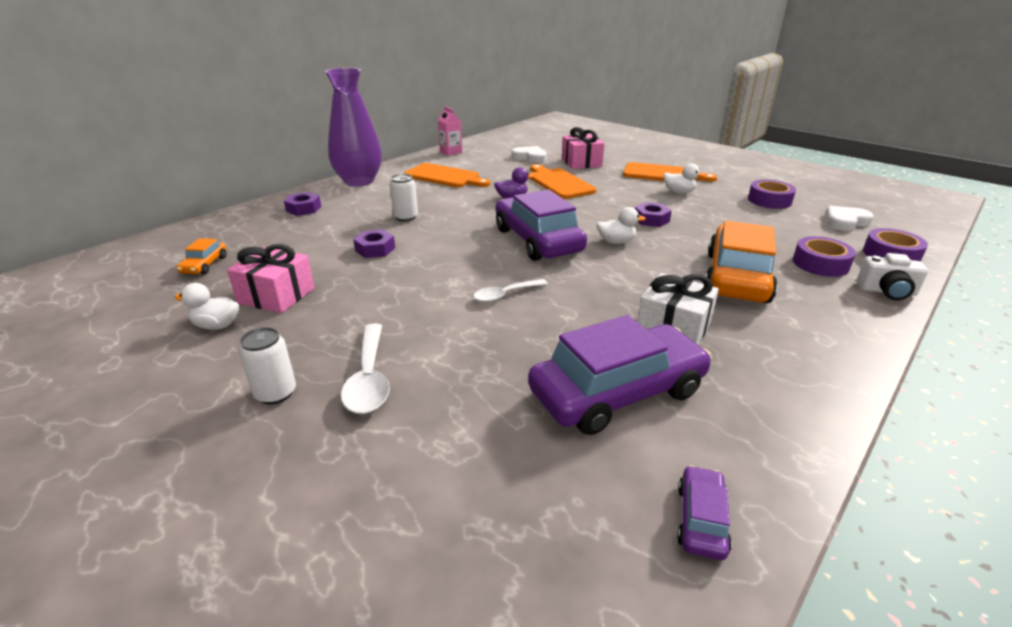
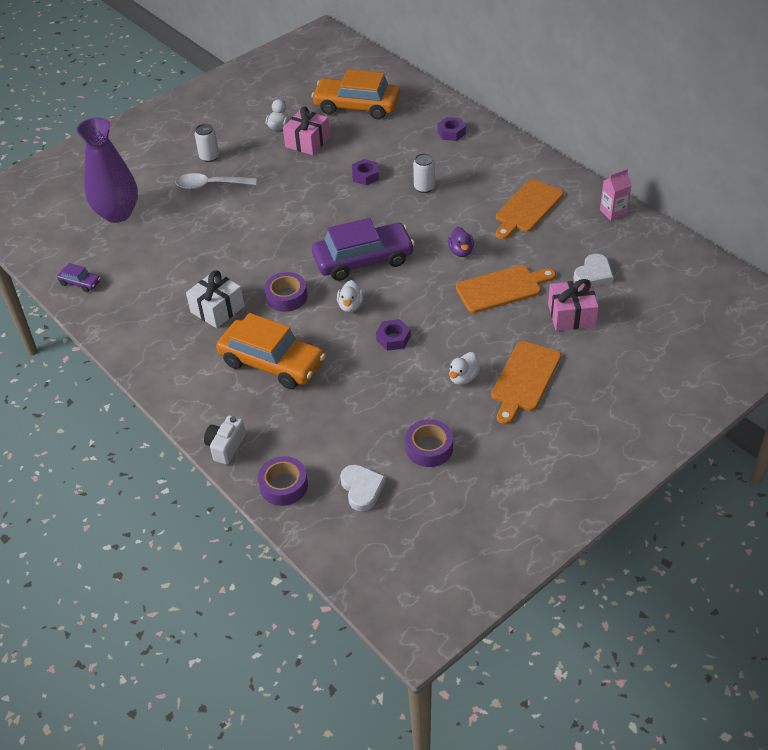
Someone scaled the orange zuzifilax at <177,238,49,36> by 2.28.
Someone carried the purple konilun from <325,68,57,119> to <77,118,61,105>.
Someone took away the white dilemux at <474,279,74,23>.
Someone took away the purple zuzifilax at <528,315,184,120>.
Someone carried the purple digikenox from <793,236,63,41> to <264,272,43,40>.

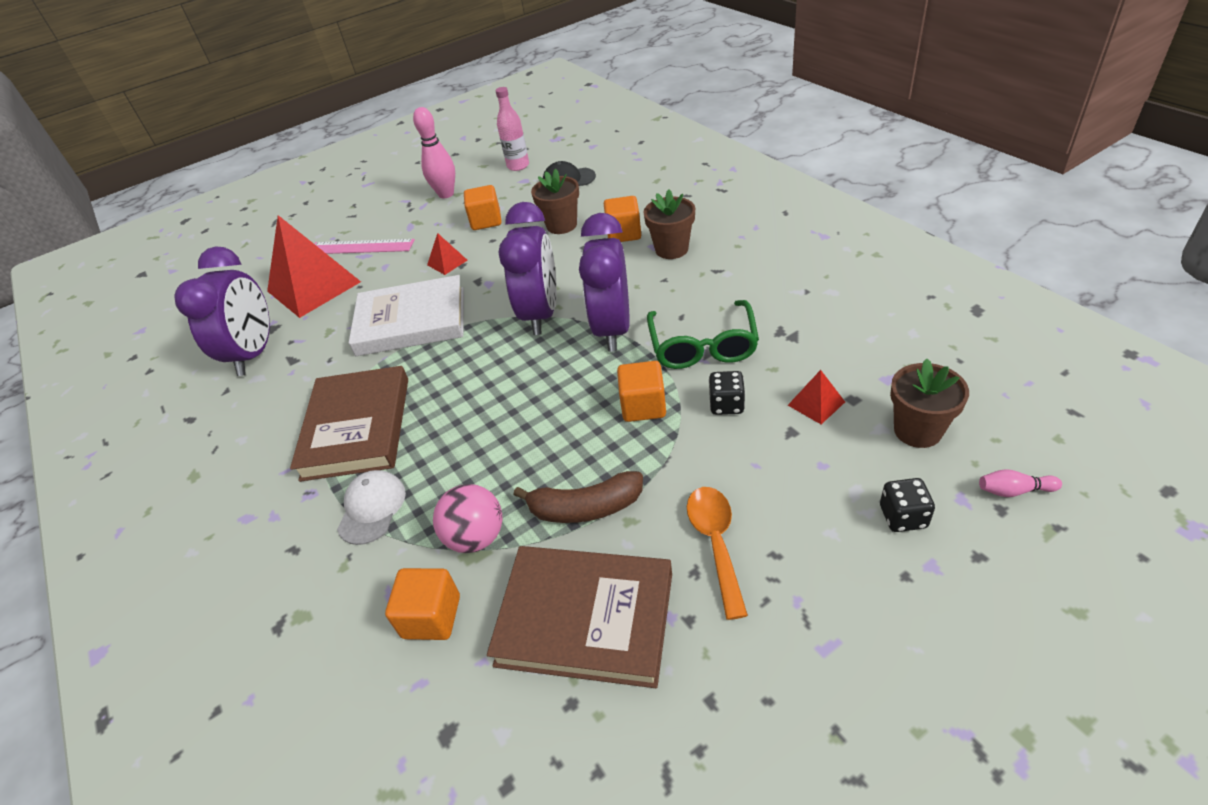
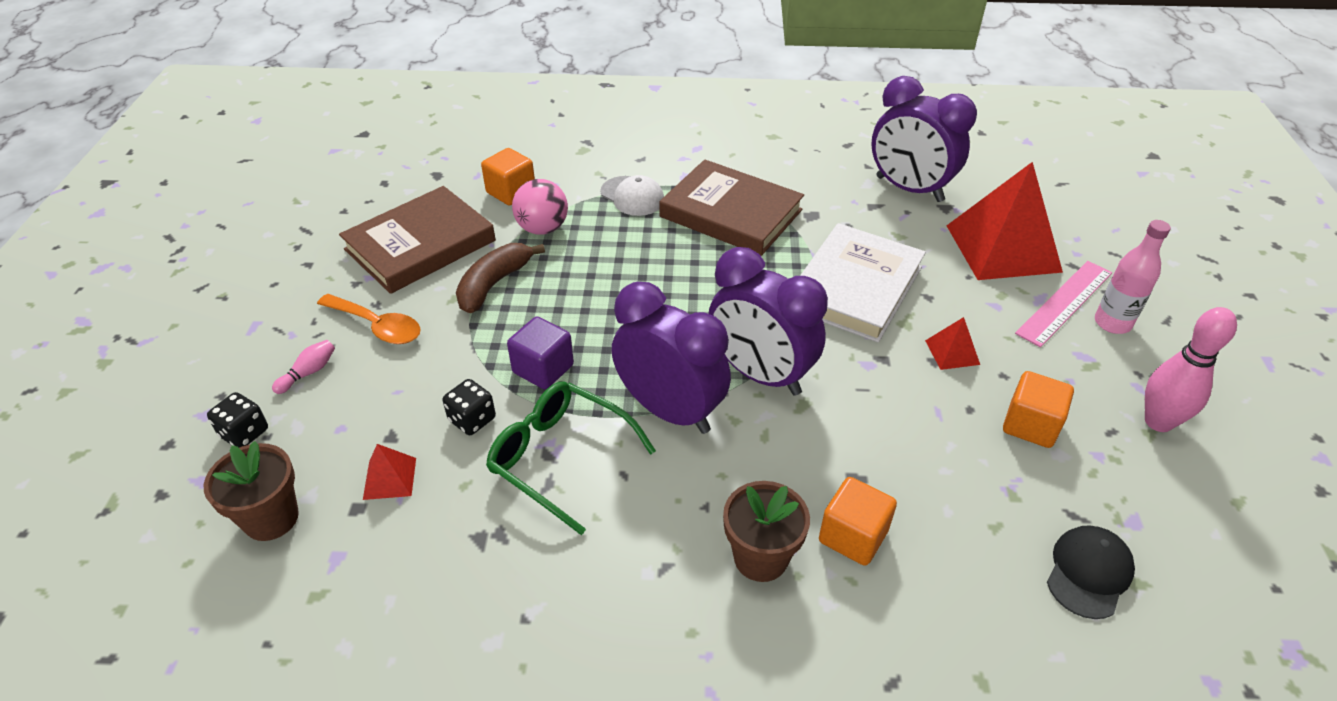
Someone carried the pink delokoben from <495,87,34,84> to <1095,220,76,114>.
Someone took away the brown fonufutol at <531,169,48,65>.
Someone repainted the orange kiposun at <617,361,49,61>, which became the purple kiposun at <507,316,67,73>.
Someone carried the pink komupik from <979,469,83,28> to <272,340,63,54>.

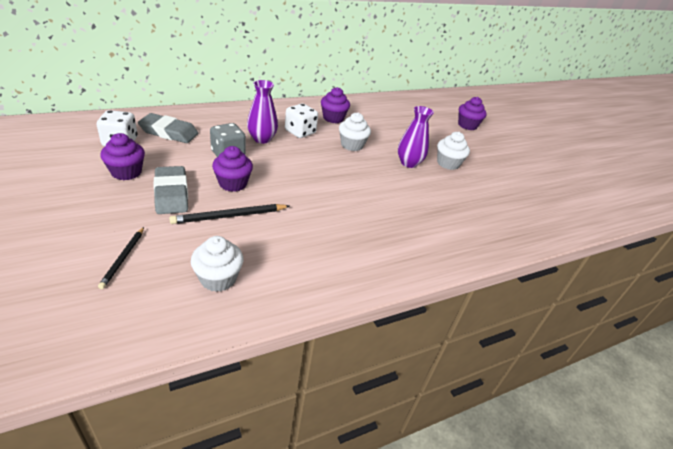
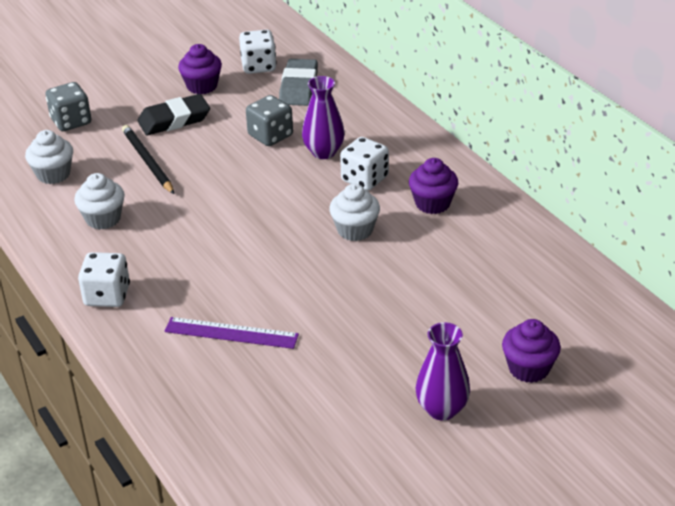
Someone swapped the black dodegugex at <98,227,46,62> for the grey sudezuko at <46,82,45,49>.
Someone repainted the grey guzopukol at <154,166,34,48>, which became the black guzopukol at <137,94,73,41>.
Someone took away the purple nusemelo at <212,146,41,46>.
Someone carried the purple konilun from <398,106,36,62> to <416,322,54,98>.
Someone carried the white nusemelo from <437,132,33,38> to <74,173,51,57>.
Someone put down the white sudezuko at <78,252,52,55>.
Someone put down the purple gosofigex at <165,317,134,32>.

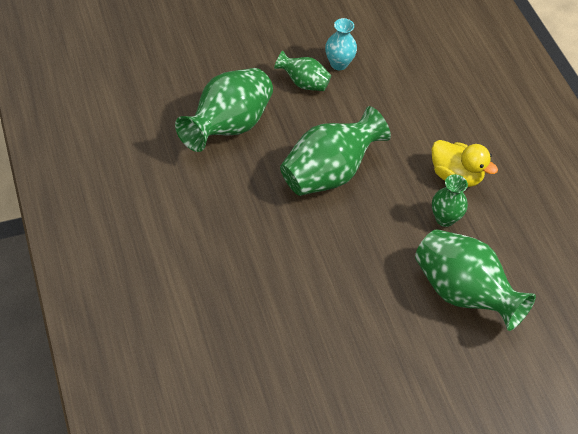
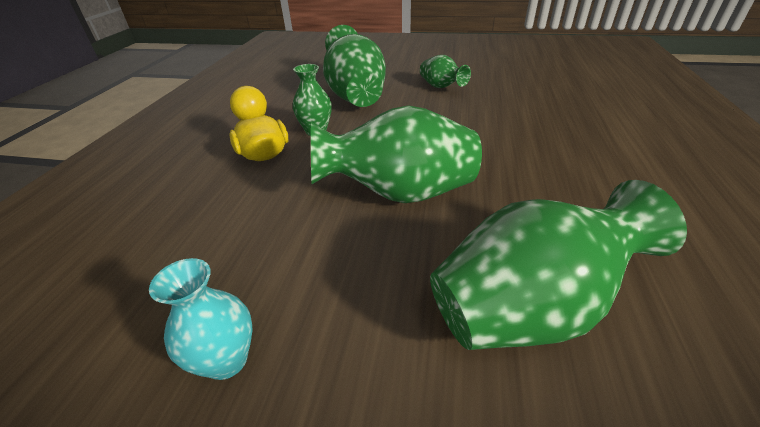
Someone carried the green konilun from <274,51,57,40> to <420,55,51,33>.

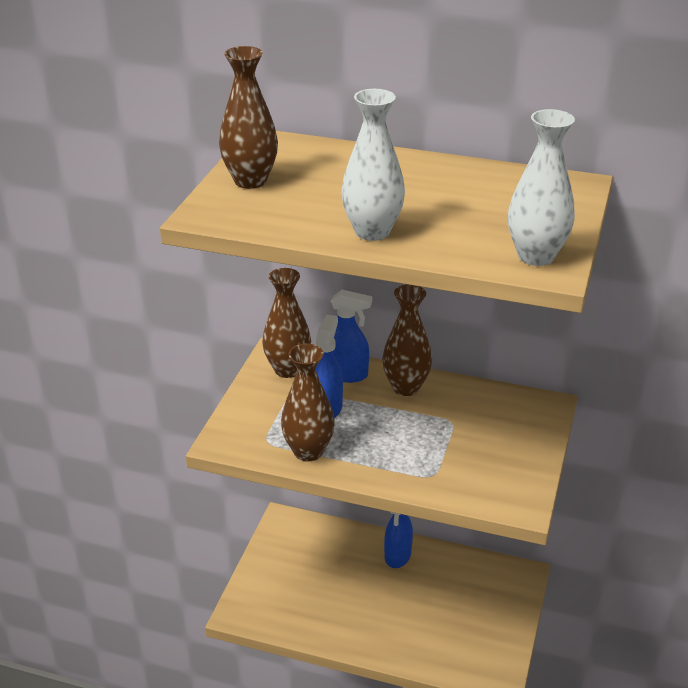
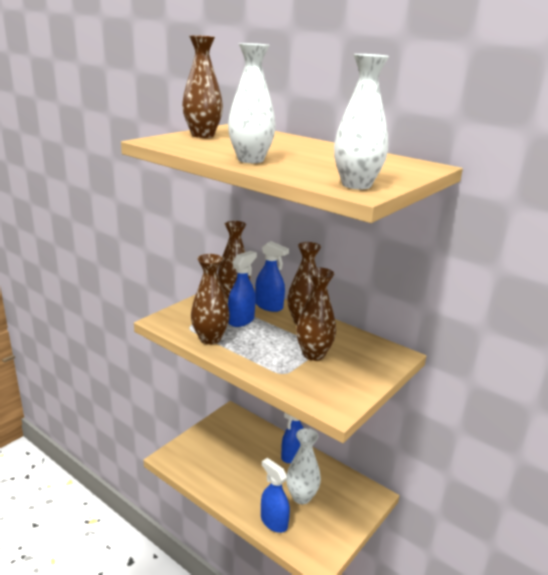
Someone put down the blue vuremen at <261,458,29,75>.
Someone put down the white konilun at <286,428,35,76>.
Someone put down the brown konilun at <296,268,40,93>.

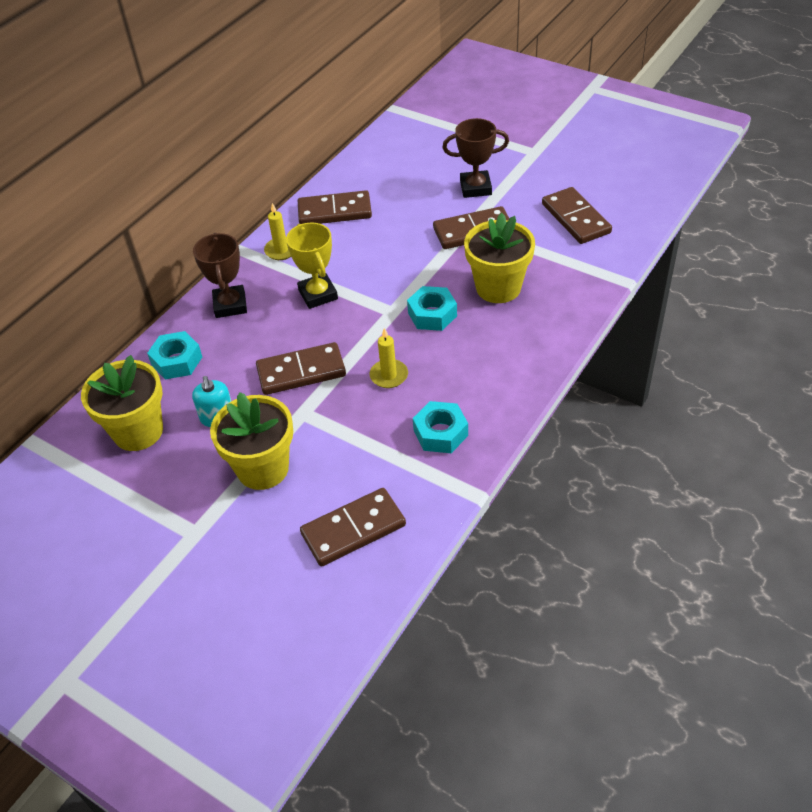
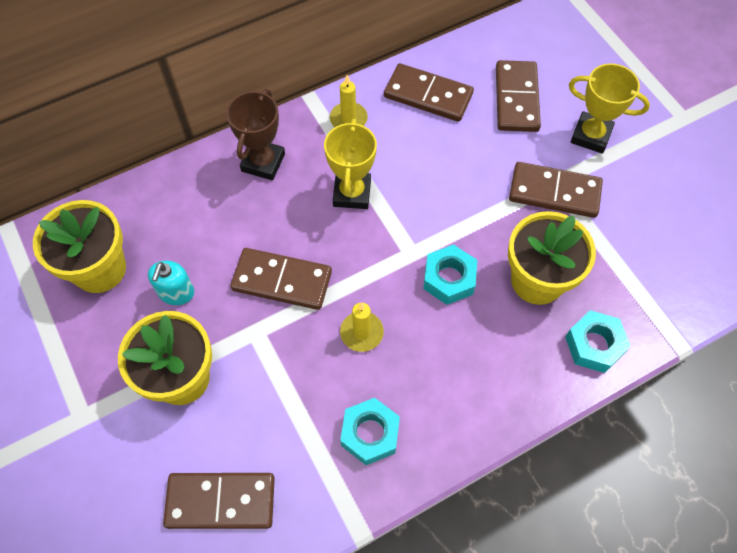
Someone carried the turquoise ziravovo from <147,331,55,48> to <565,310,66,63>.
Someone repainted the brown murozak at <442,118,67,80>, which became the yellow murozak at <569,63,81,91>.
Someone carried the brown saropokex from <542,187,70,57> to <496,60,45,72>.

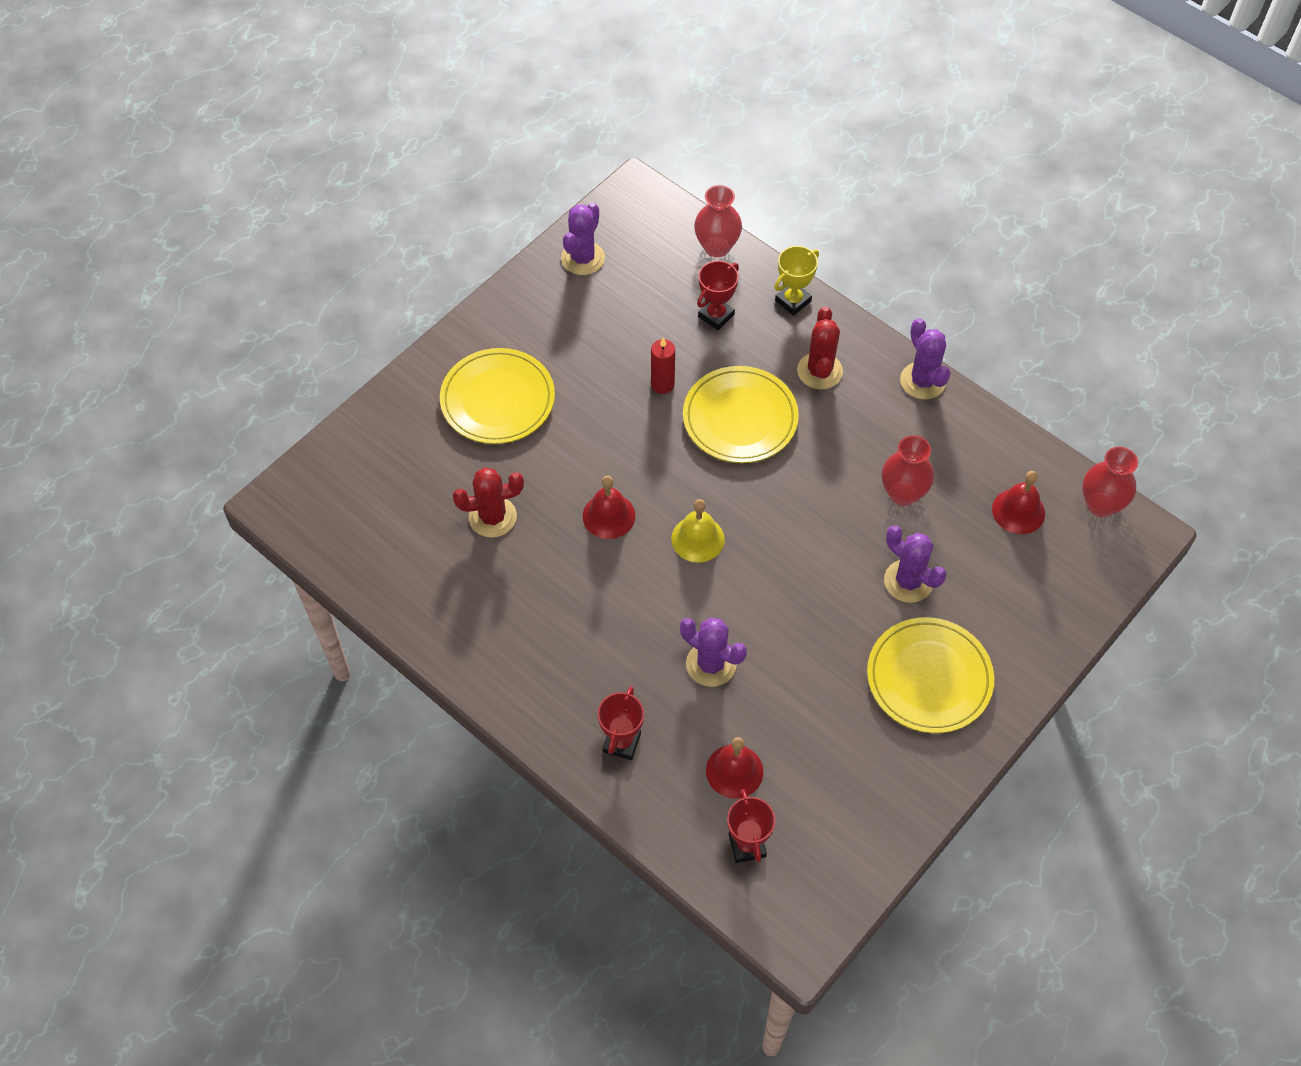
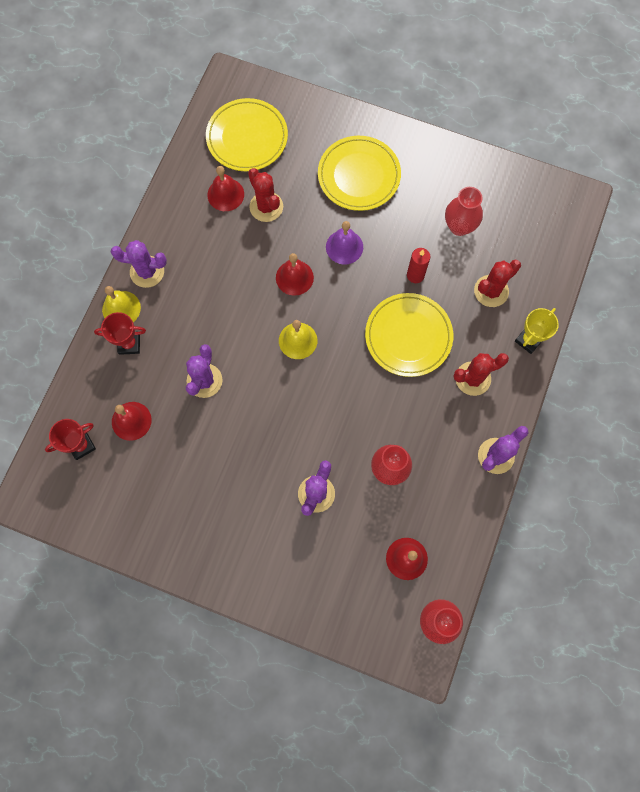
Someone carried the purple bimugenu from <561,202,44,73> to <111,240,56,48>.
Someone carried the red konilun from <694,185,48,72> to <445,187,38,49>.
Someone swapped the red murozak at <697,261,42,69> for the red bimugenu at <474,259,47,48>.
Someone rotated the yellow murozak at <774,246,45,70> by 75 degrees counterclockwise.
Someone carried the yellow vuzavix from <867,617,127,116> to <206,98,82,73>.
Someone put down the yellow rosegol at <102,286,39,36>.
Someone put down the red rosegol at <208,166,36,45>.
Someone put down the purple rosegol at <326,221,37,44>.

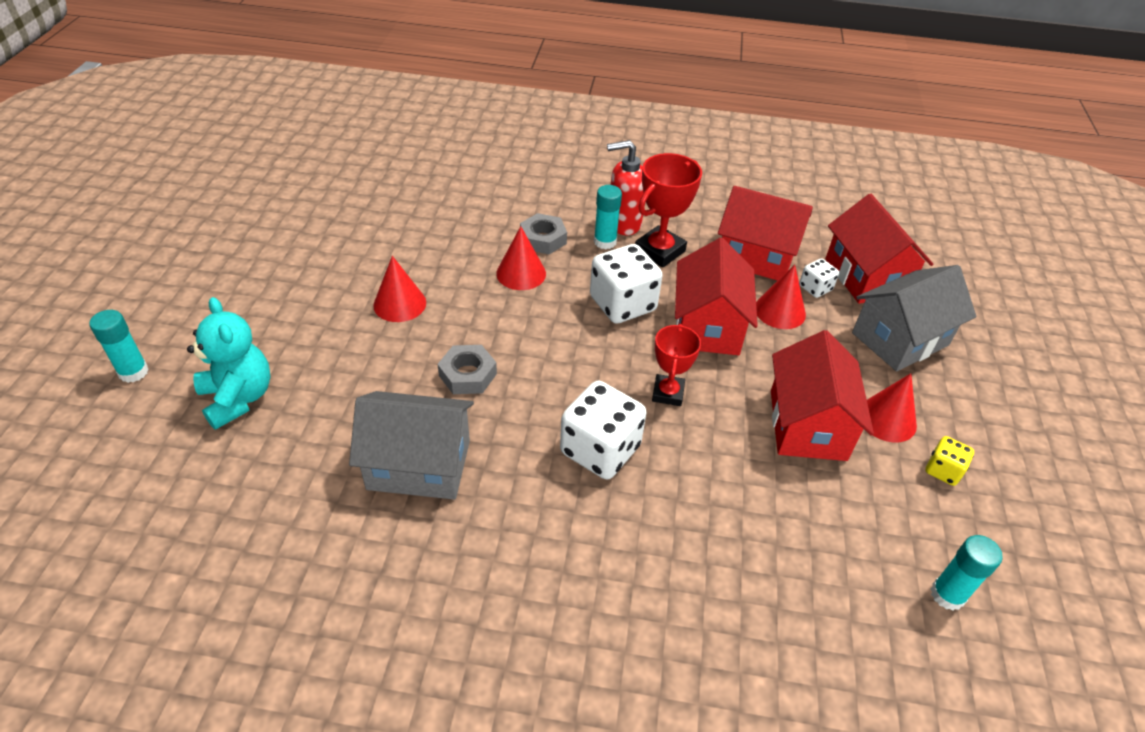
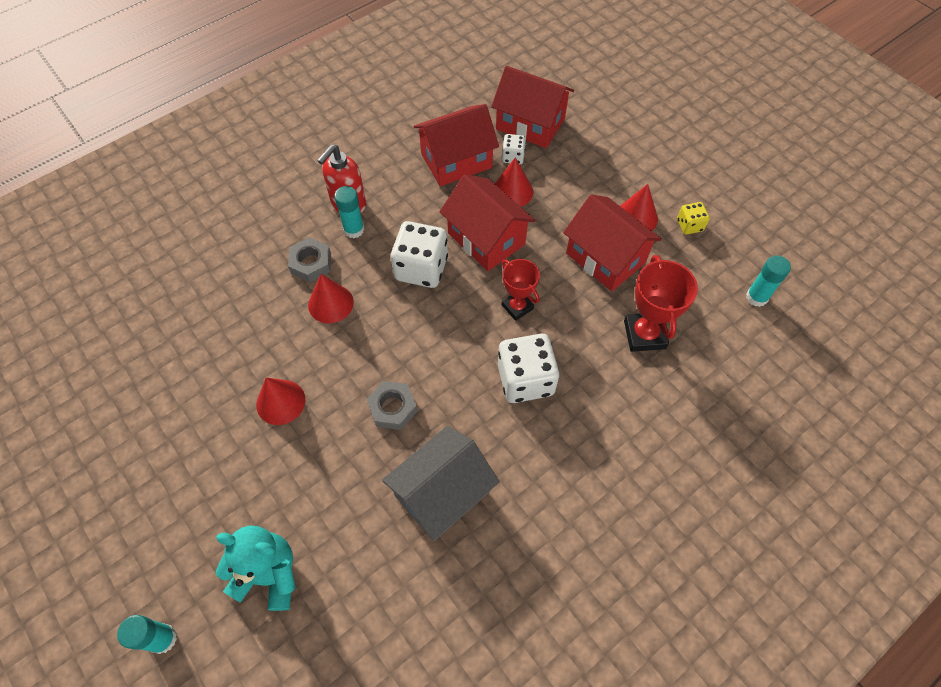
Someone carried the red murozak from <635,153,67,115> to <624,255,74,97>.
Someone took away the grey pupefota at <852,265,124,107>.

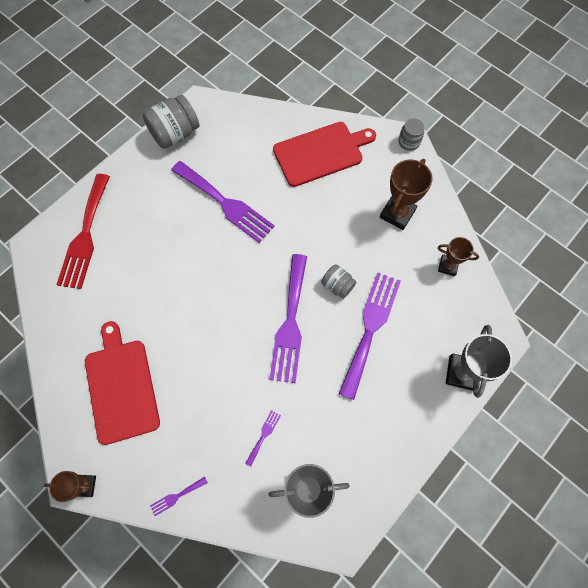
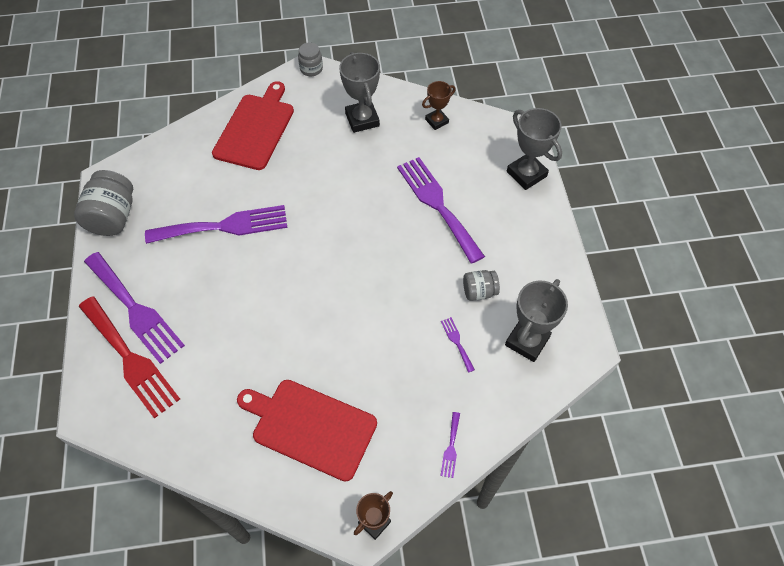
Someone carried the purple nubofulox from <269,254,38,129> to <84,252,101,112>.
Someone carried the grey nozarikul from <321,265,35,34> to <463,270,37,31>.
Someone repainted the brown murozak at <380,159,53,71>, which became the grey murozak at <339,52,41,81>.

